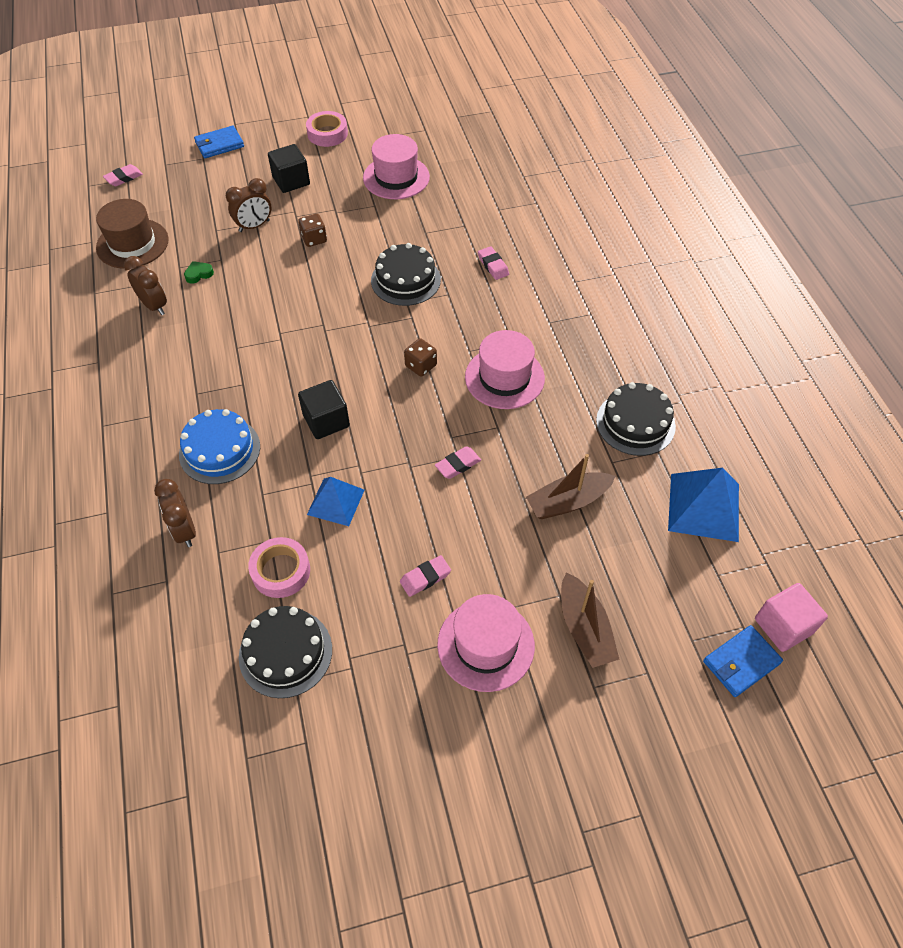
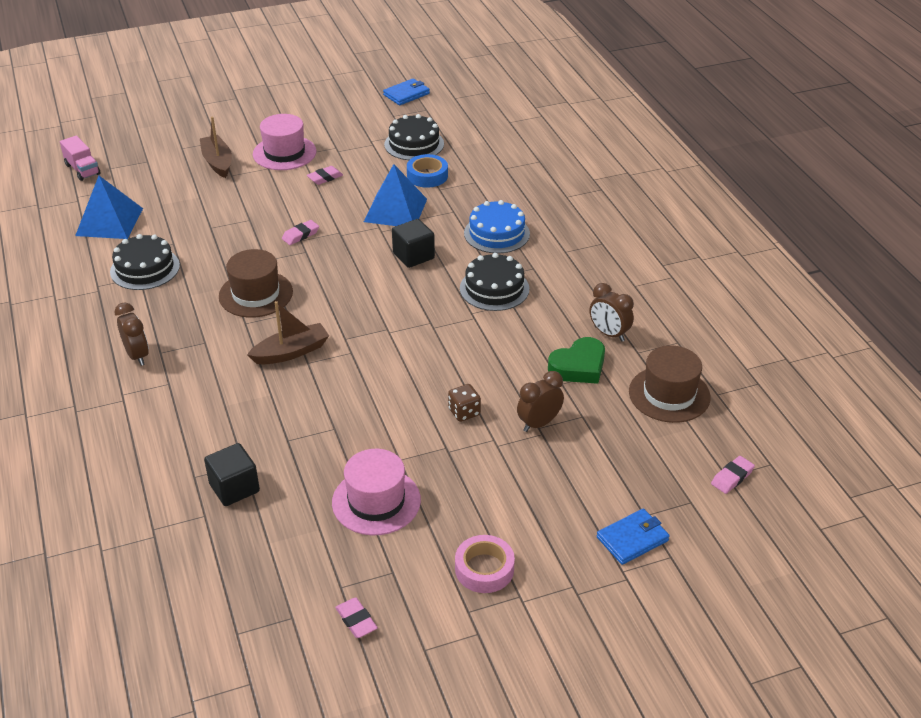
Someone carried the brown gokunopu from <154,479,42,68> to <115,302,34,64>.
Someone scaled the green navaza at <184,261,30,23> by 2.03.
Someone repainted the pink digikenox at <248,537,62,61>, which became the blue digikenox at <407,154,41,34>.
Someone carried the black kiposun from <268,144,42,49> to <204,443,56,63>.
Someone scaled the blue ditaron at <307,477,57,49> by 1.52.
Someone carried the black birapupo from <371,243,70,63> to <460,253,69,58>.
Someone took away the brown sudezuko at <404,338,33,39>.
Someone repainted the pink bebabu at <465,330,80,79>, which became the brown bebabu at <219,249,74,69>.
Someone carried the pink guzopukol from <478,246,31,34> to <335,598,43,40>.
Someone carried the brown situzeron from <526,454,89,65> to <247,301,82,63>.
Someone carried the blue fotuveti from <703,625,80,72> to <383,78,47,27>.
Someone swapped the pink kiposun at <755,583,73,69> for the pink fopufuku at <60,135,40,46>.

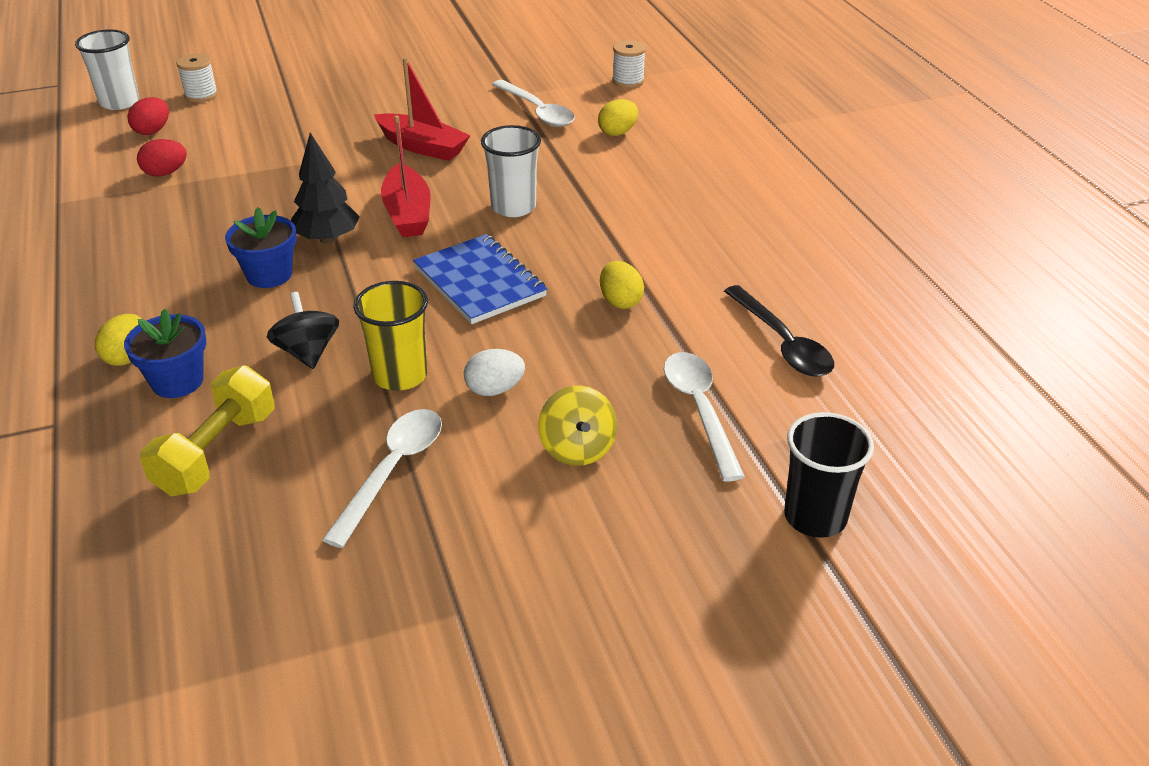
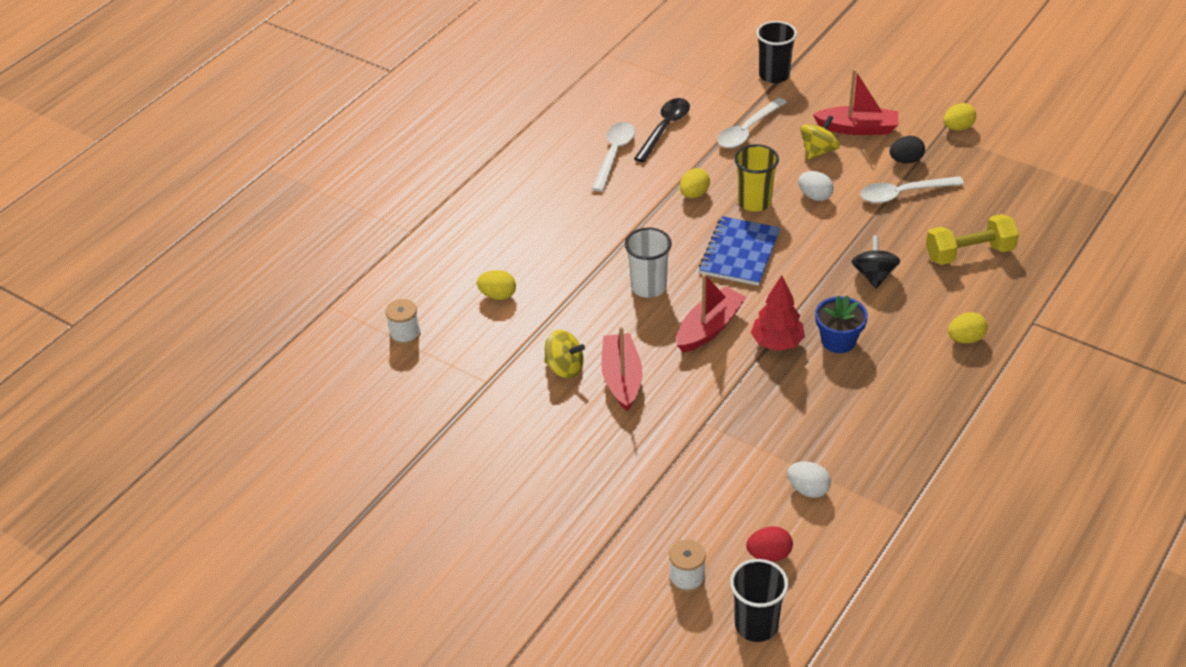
Someone repainted the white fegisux at <75,29,64,81>, which became the black fegisux at <730,559,59,83>.
Someone took away the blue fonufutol at <124,309,82,89>.
Someone repainted the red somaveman at <137,139,50,38>, which became the white somaveman at <787,461,44,37>.
Someone rotated the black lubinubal at <267,292,72,77> by 150 degrees clockwise.
Someone repainted the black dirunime at <291,133,69,111>, which became the red dirunime at <751,275,54,76>.
Someone carried the yellow fegisux from <353,281,75,110> to <734,144,45,68>.
Someone carried the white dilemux from <492,80,83,47> to <591,122,44,70>.
Someone put down the yellow lubinubal at <544,330,41,49>.
Someone put down the red situzeron at <813,69,85,66>.
Someone put down the black somaveman at <890,136,35,27>.
Someone put down the yellow somaveman at <944,103,32,28>.

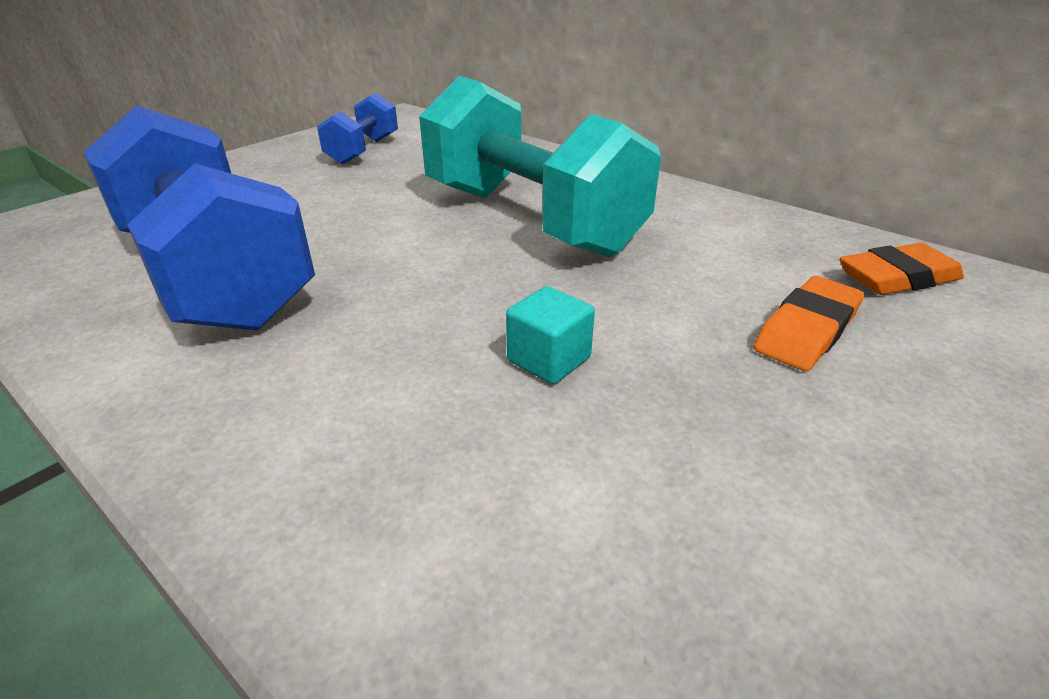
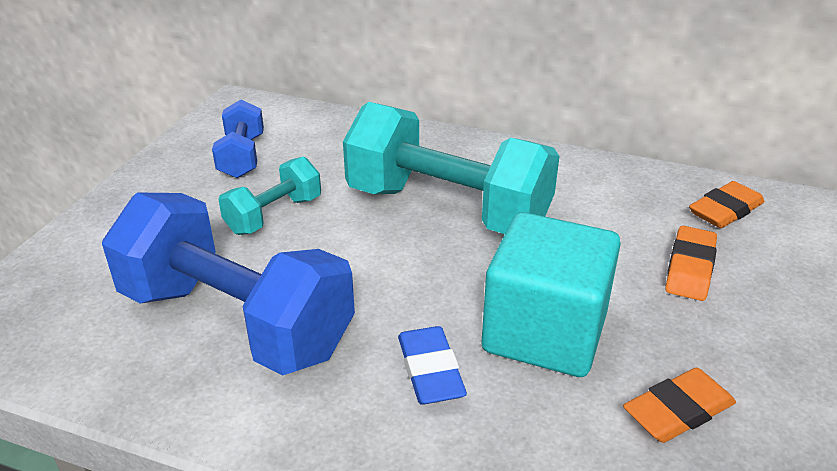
Someone scaled the turquoise kiposun at <506,286,89,98> by 2.36.
Someone put down the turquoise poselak at <219,157,102,78>.
Someone put down the blue guzopukol at <398,326,69,79>.
Someone put down the orange guzopukol at <623,368,113,75>.

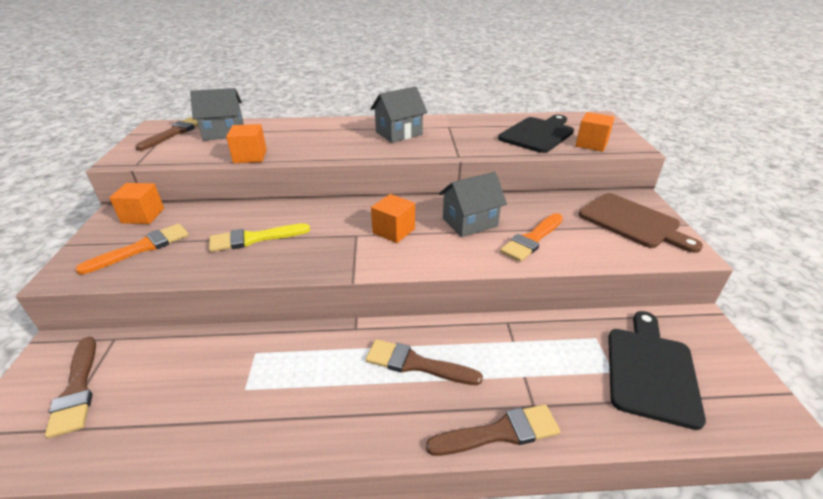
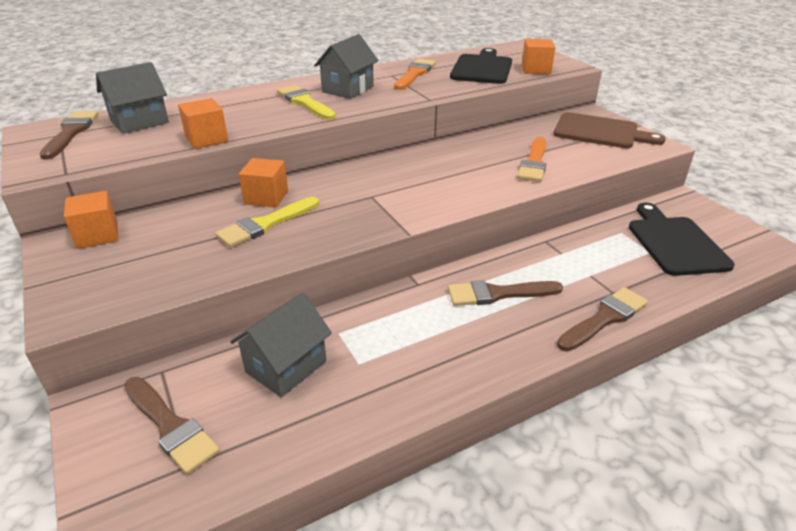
Someone carried the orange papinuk from <75,224,114,51> to <394,59,42,31>.
Someone carried the orange kiposun from <371,194,44,49> to <239,158,49,50>.
Someone carried the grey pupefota from <439,172,68,65> to <230,293,102,104>.
Someone put down the yellow papinuk at <277,85,59,35>.

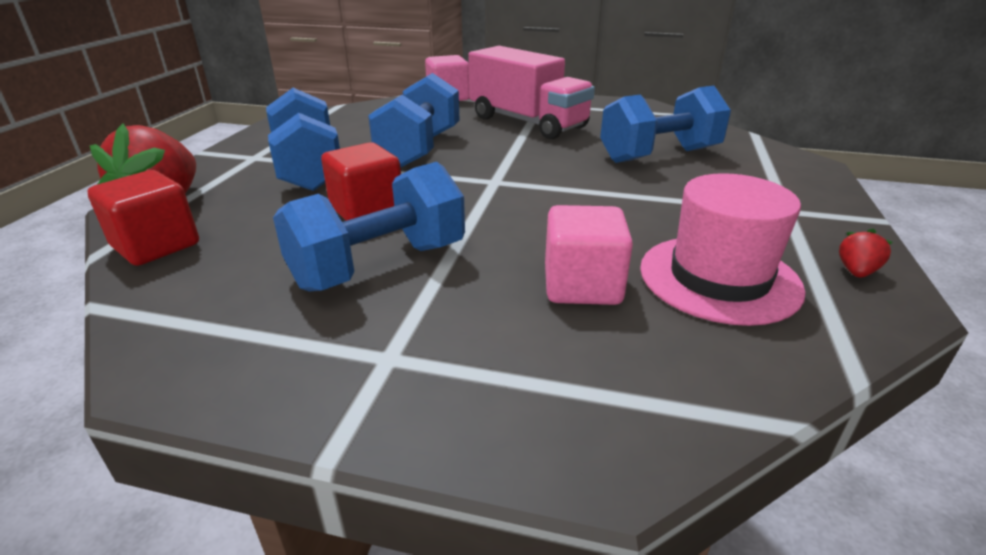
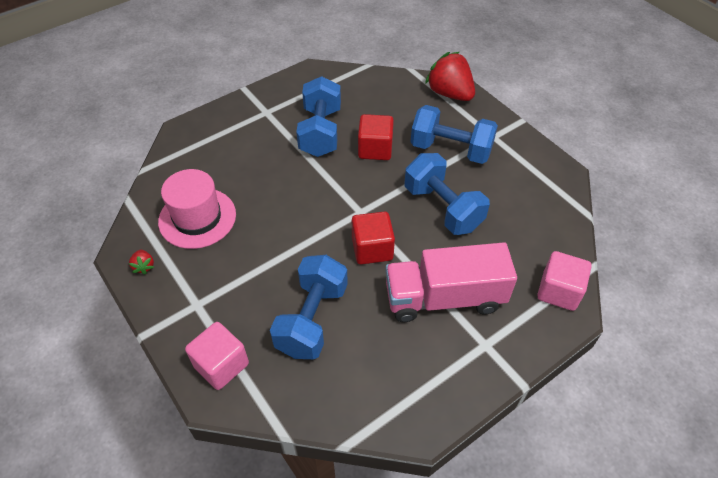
Someone carried the red kiposun from <87,170,112,96> to <352,211,43,53>.
Someone carried the pink kiposun from <545,205,88,100> to <185,322,64,68>.

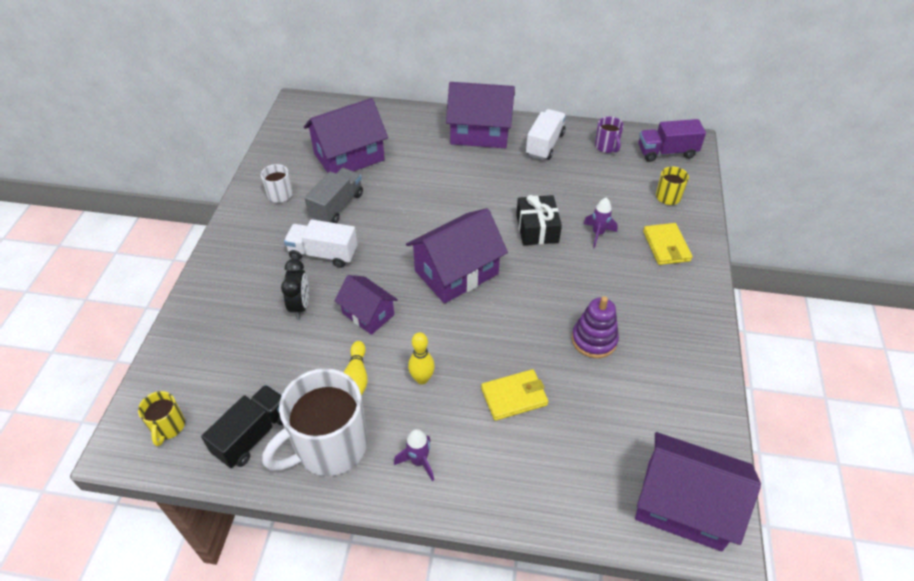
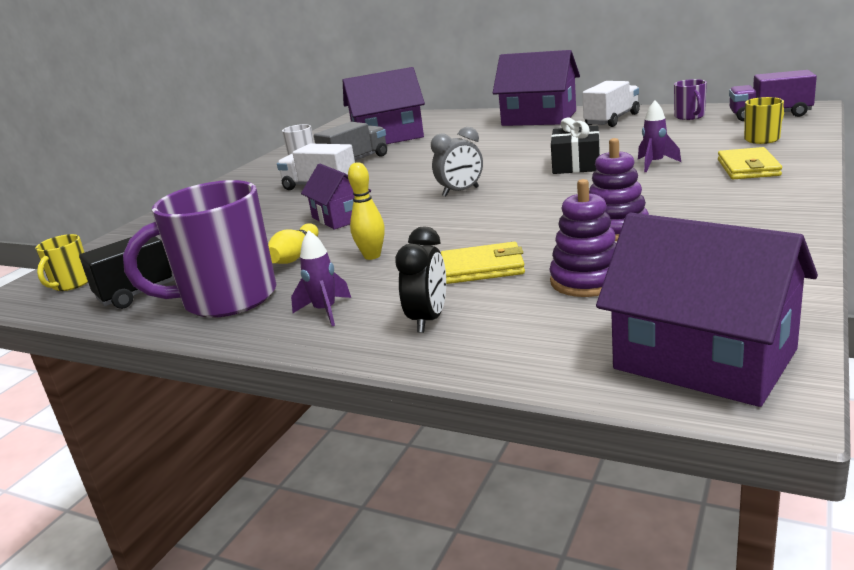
Someone repainted the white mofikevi at <262,368,105,108>, which became the purple mofikevi at <123,180,154,138>.
Someone carried the black gokunopu from <281,259,28,60> to <395,226,51,107>.
Someone swapped the purple pupefota at <406,208,102,96> for the grey gokunopu at <431,127,52,70>.
Someone put down the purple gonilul at <549,179,67,118>.

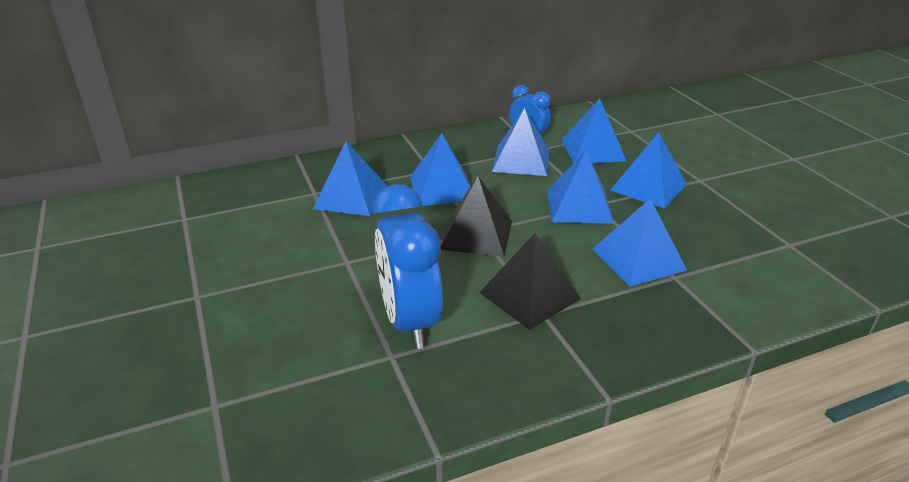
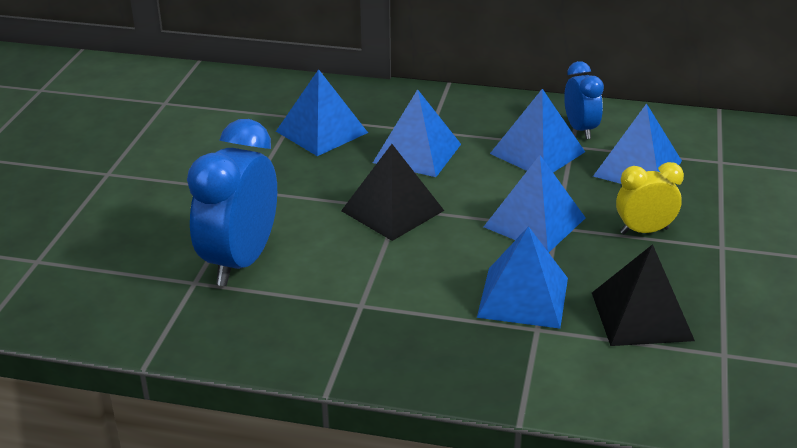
Someone carried the black ditaron from <480,233,101,97> to <592,244,103,102>.
Someone swapped the blue ditaron at <610,132,77,77> for the yellow gokunopu at <616,162,68,72>.

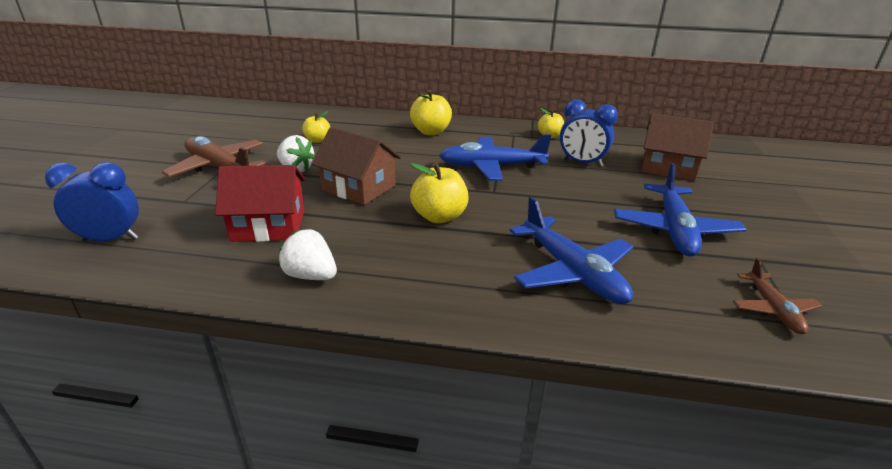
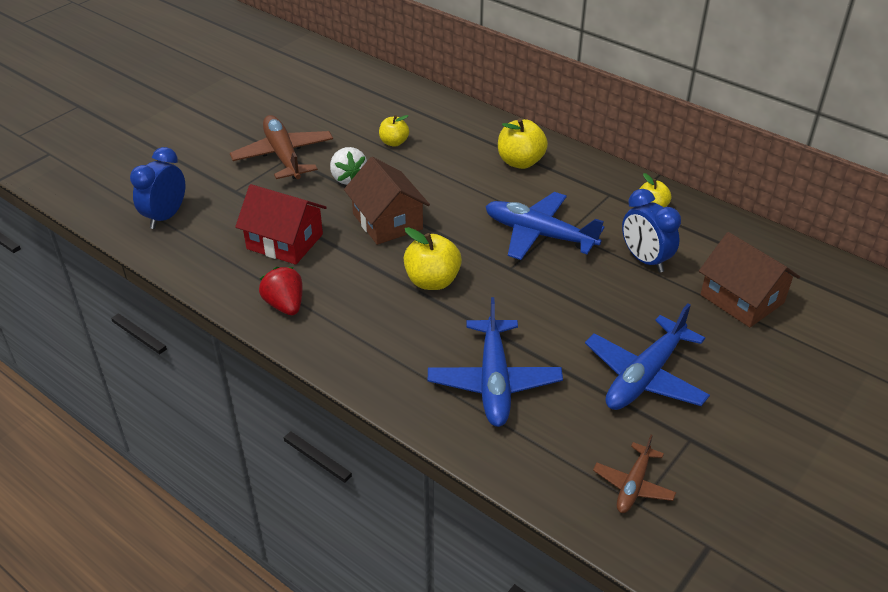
Someone rotated the blue gokunopu at <45,162,94,79> by 90 degrees counterclockwise.
Someone repainted the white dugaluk at <278,229,59,51>, which became the red dugaluk at <259,267,44,48>.

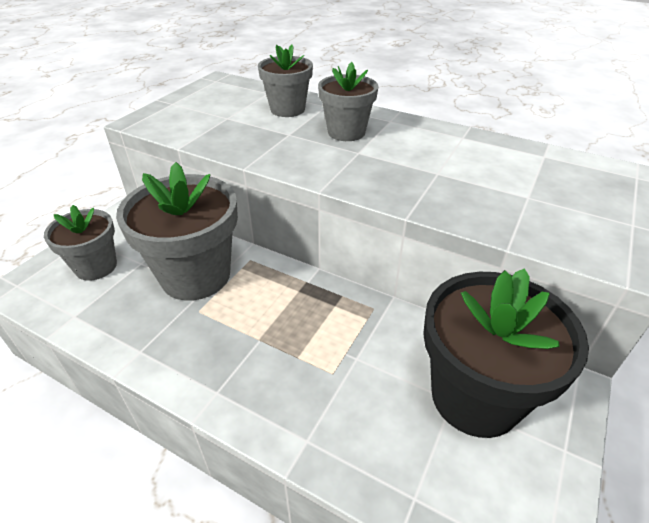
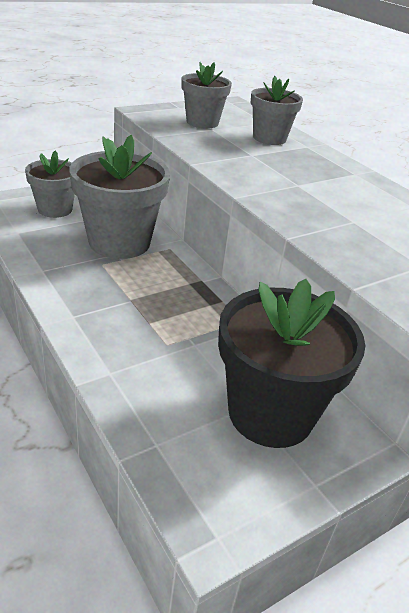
Someone carried the grey fonufutol from <318,62,61,79> to <181,62,51,67>.

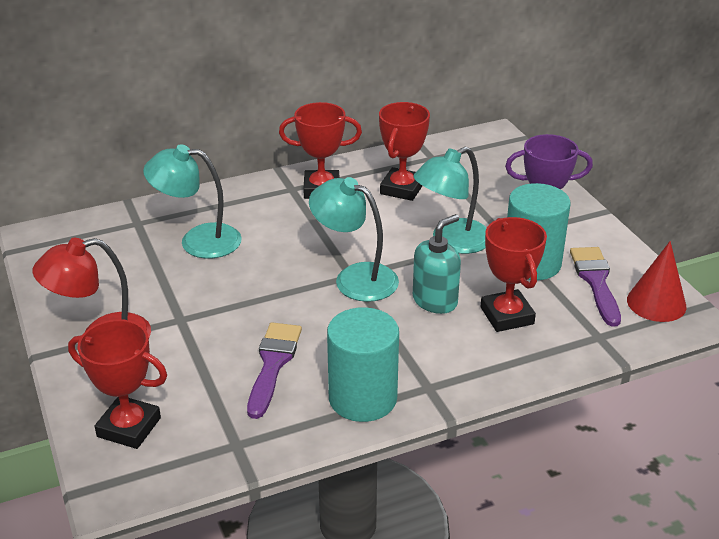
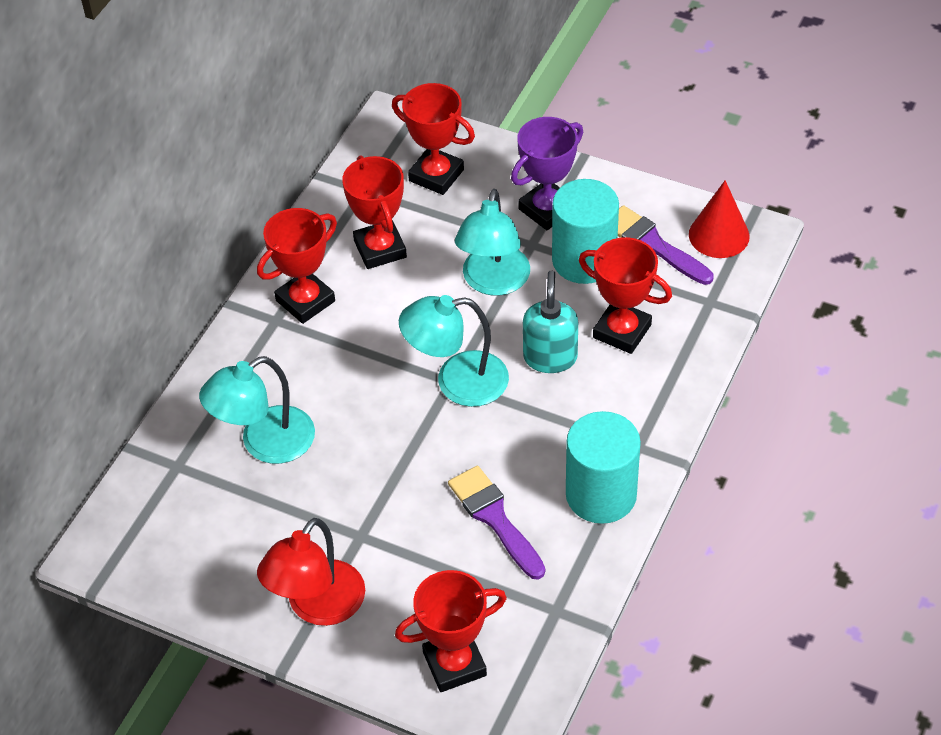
Someone put down the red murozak at <392,83,83,112>.

